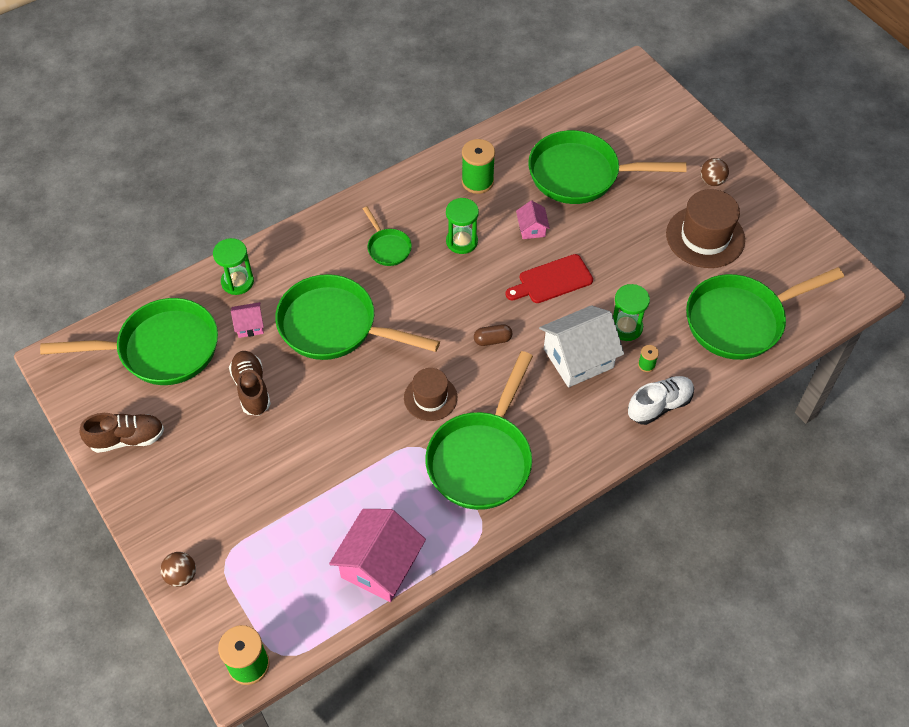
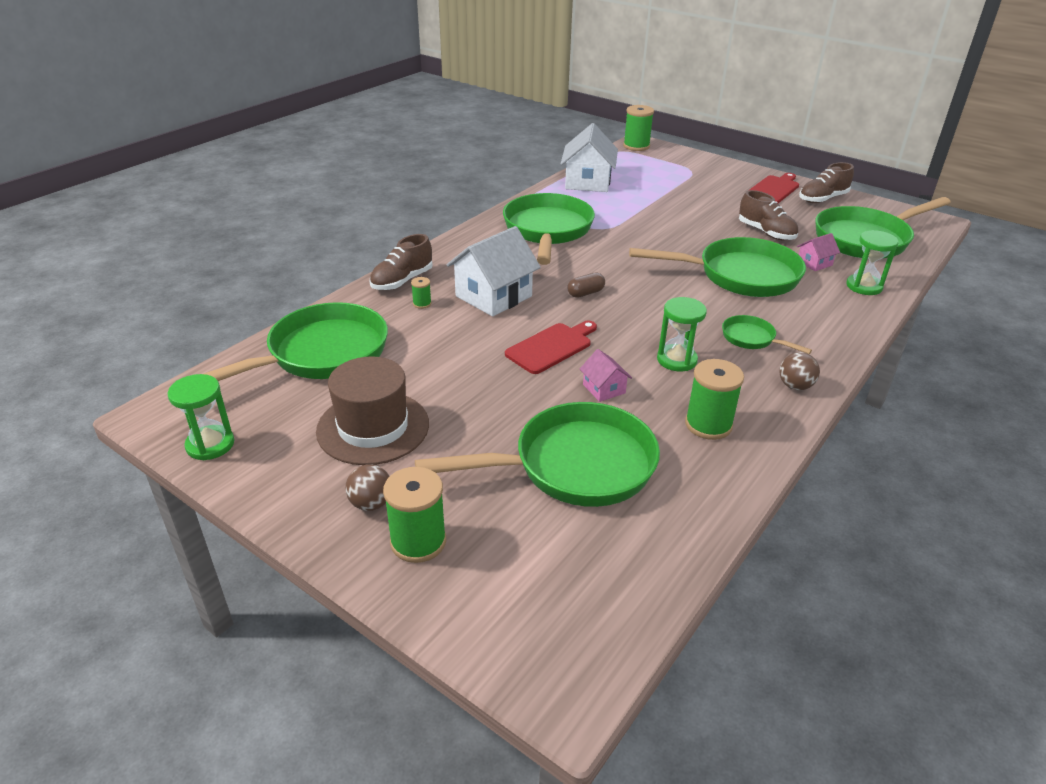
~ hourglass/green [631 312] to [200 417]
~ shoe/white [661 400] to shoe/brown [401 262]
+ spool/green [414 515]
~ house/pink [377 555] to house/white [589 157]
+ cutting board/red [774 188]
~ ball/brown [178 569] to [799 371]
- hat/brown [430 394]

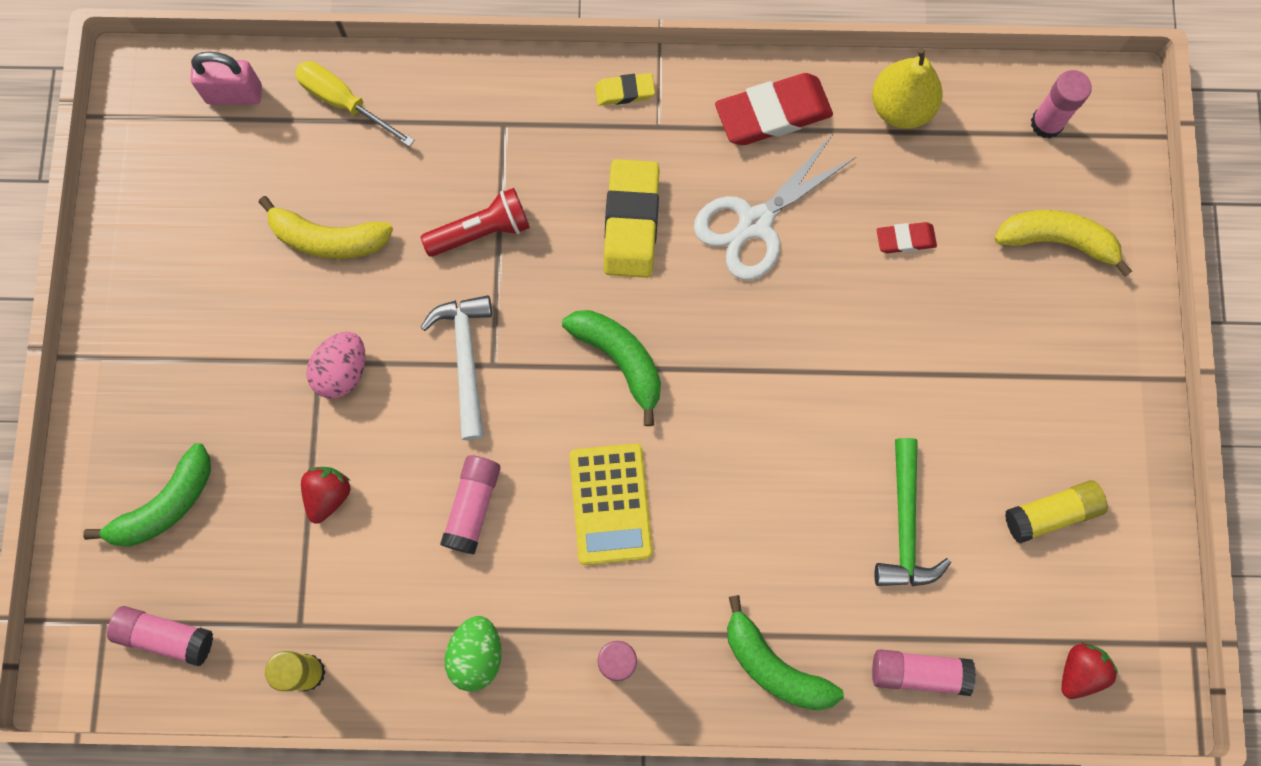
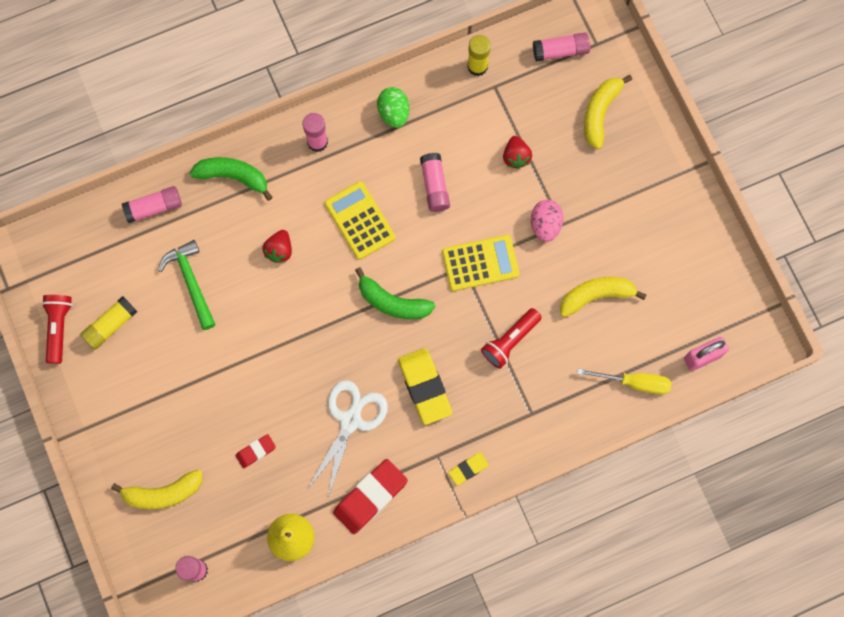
+ flashlight/red [56 329]
~ strawberry/red [1089 670] to [277 246]
~ hammer/white [456 367] to calculator/yellow [480 263]
~ banana/green [147 495] to banana/yellow [608 112]

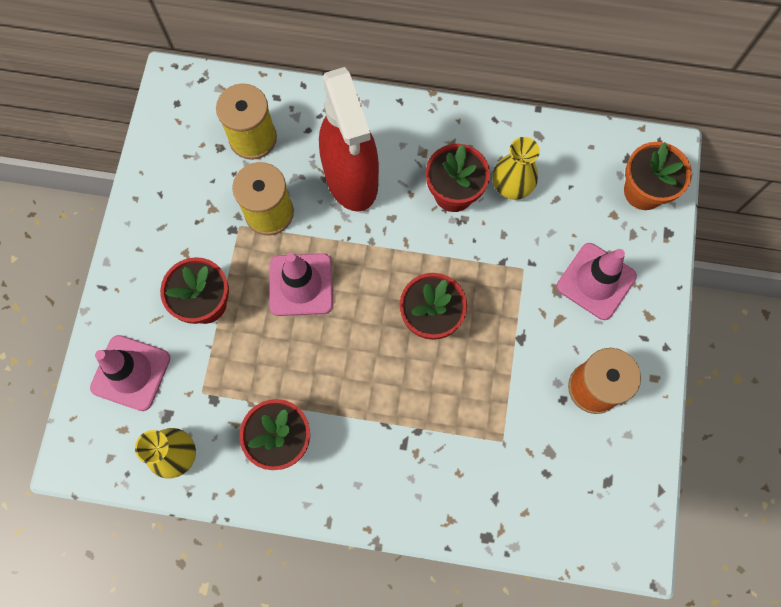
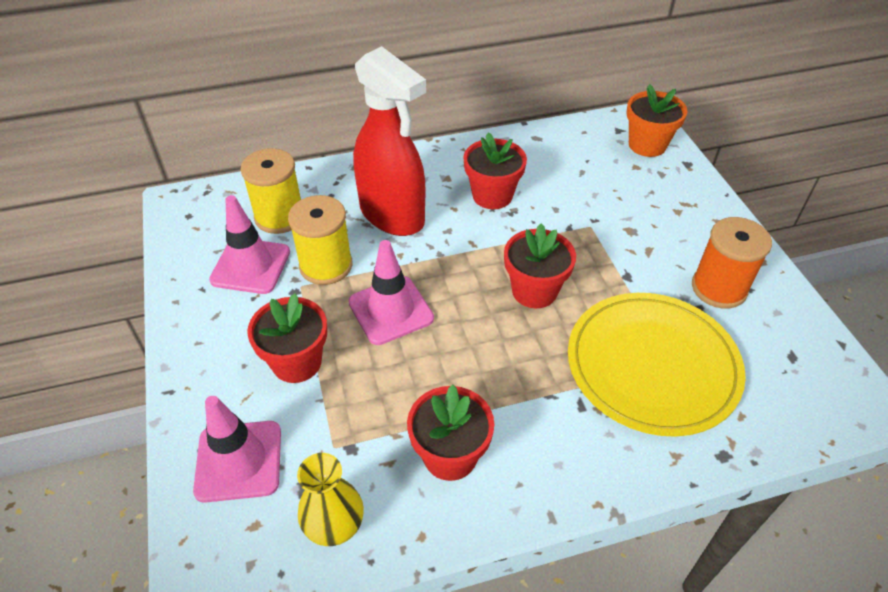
~ traffic cone/pink [597 281] to [249 244]
+ plate/yellow [657 365]
- vase/yellow [516 168]

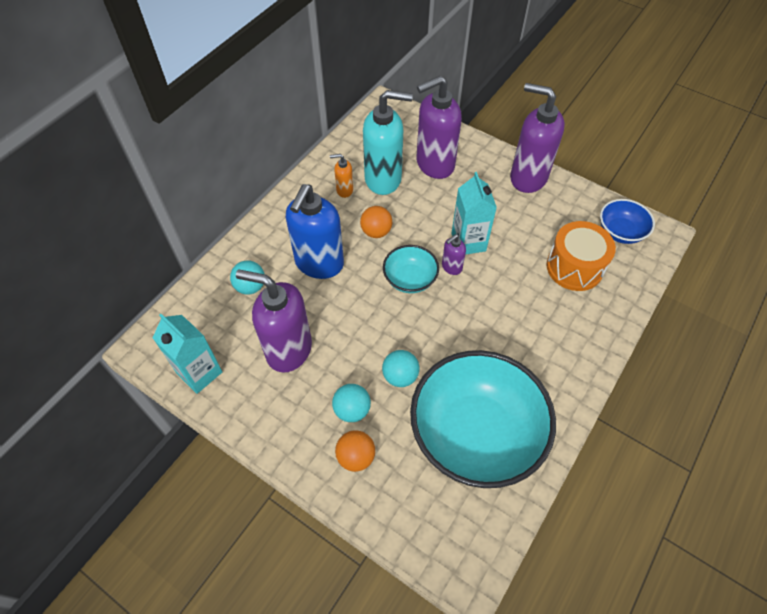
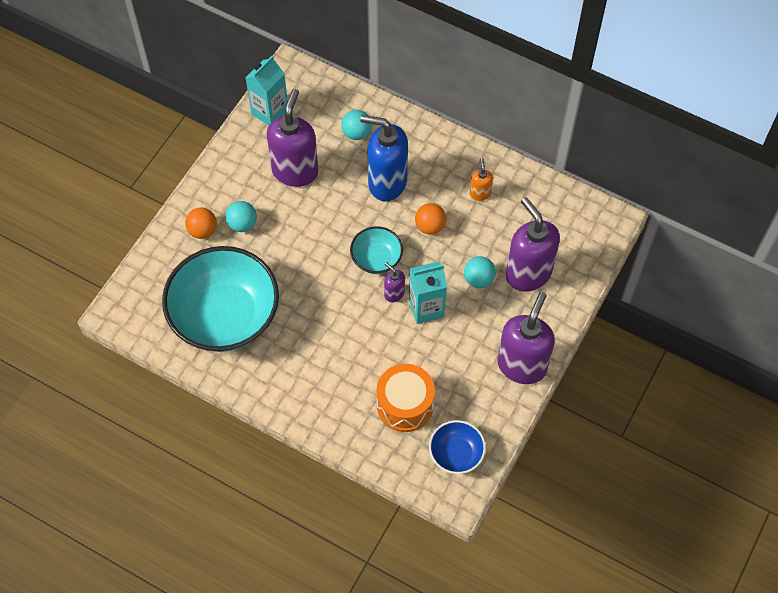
~ ball/turquoise [401 368] to [480 272]
- soap dispenser/turquoise [388 142]

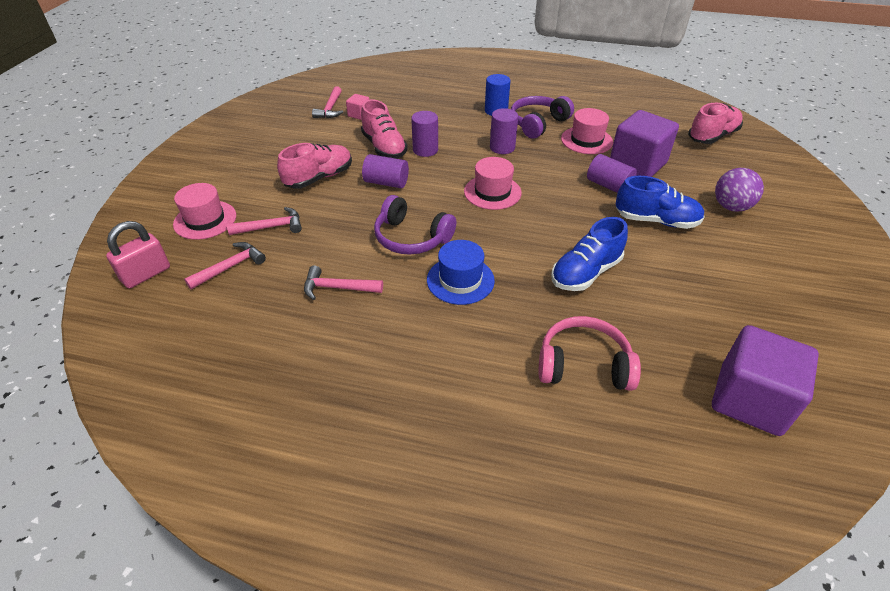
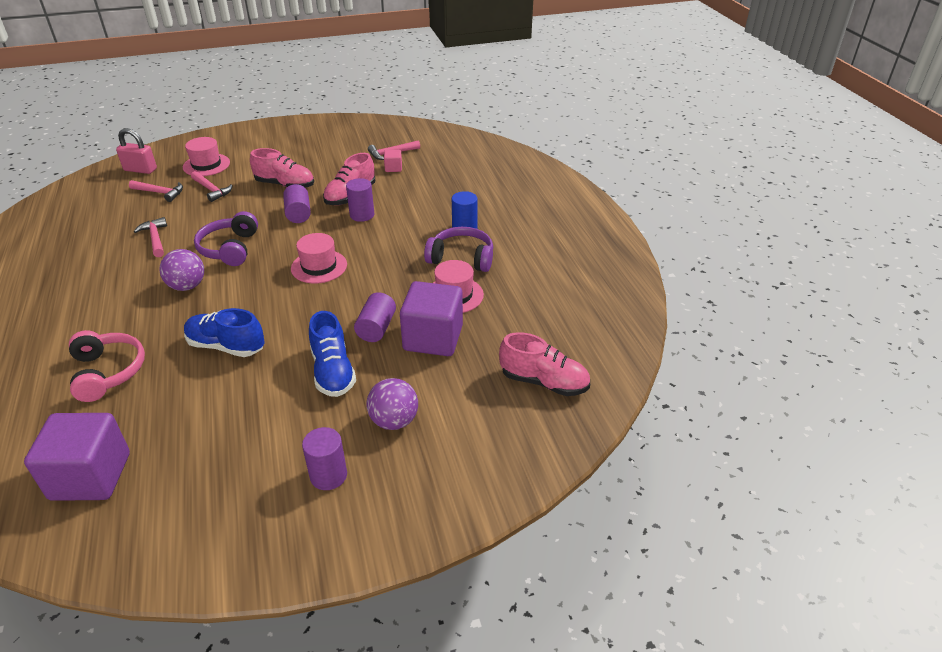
~ hat/blue [461 272] to ball/purple [181 270]
~ cylinder/purple [504 131] to [324 458]

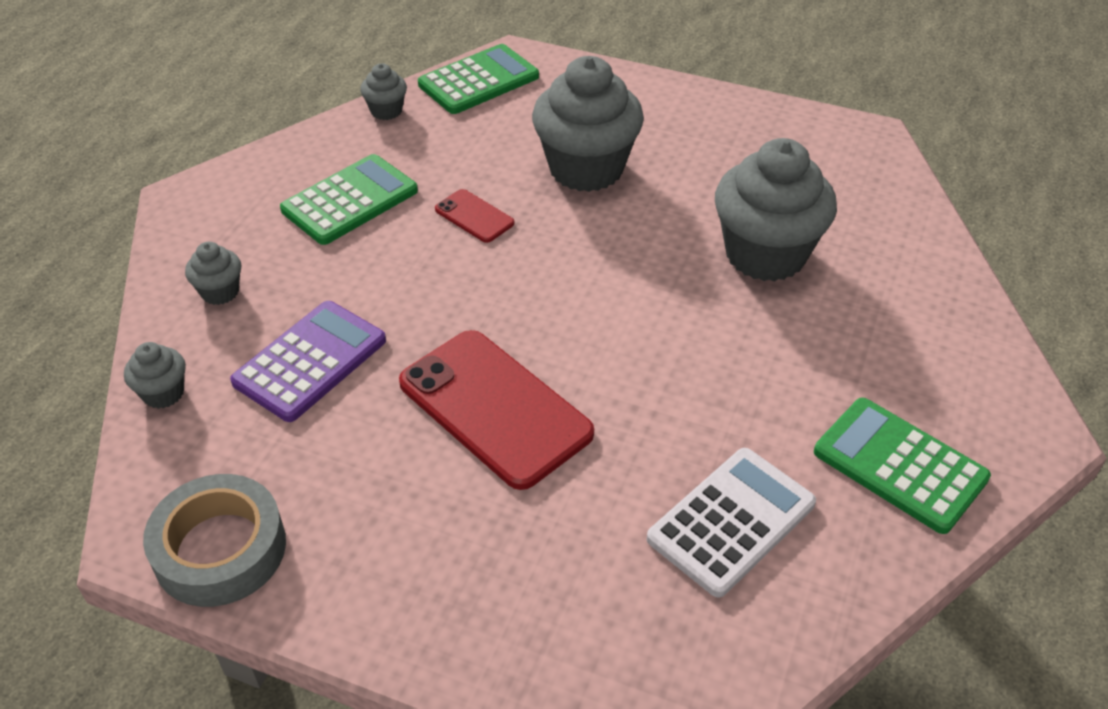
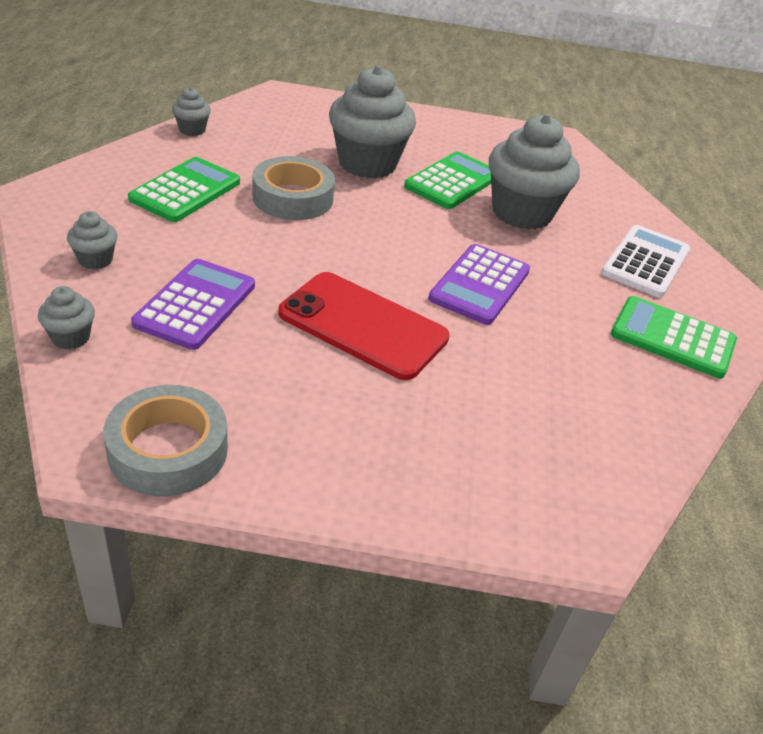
~ phone/red [474 216] to tape/grey [293 188]
~ calculator/green [478 79] to [447 180]
+ calculator/purple [479 284]
~ calculator/white [731 523] to [646 261]

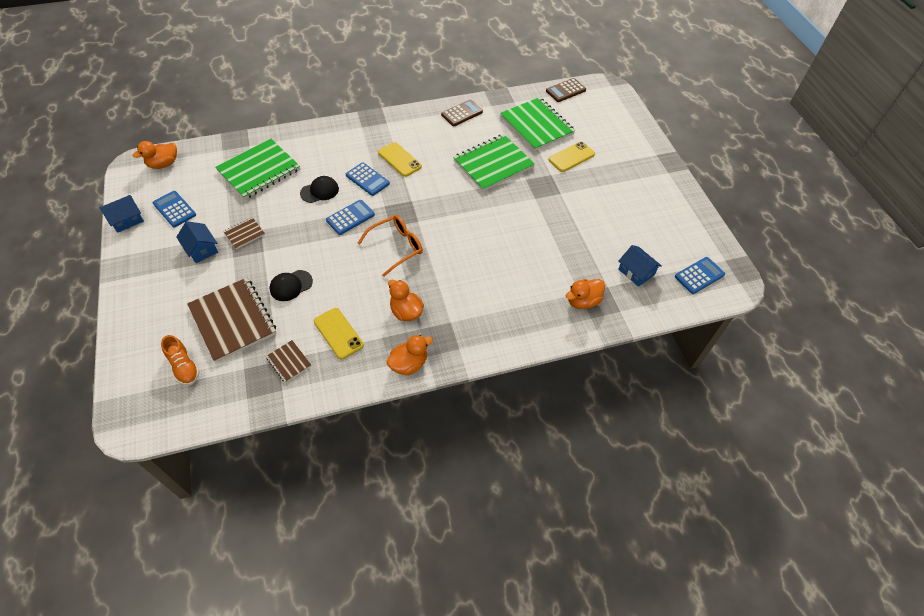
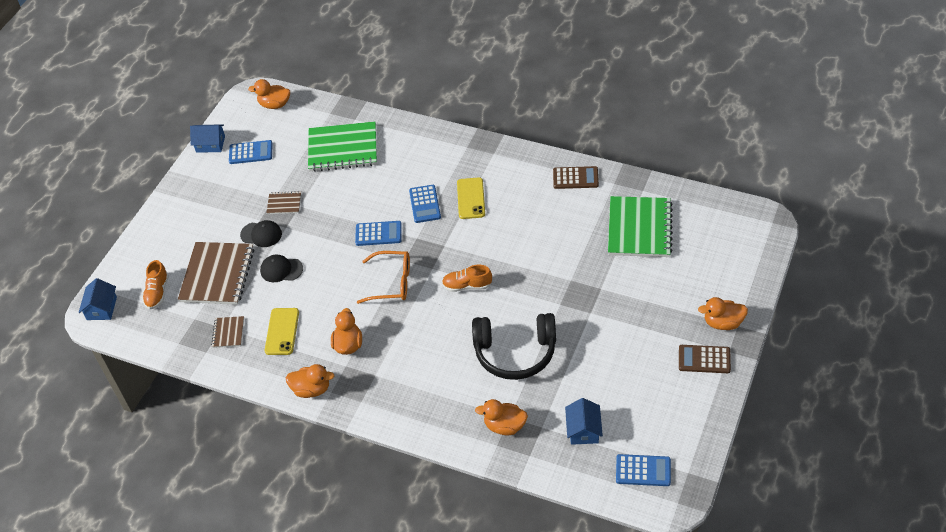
~ house/blue [197 242] to [98 299]
~ calculator/blue [174 209] = [251 152] 90 degrees clockwise
~ cap/black [319 189] to [261 233]
+ shoe/orange [467 278]
+ headphones/black [514 346]
~ calculator/brown [566 90] to [705 359]
+ duck/orange [723 313]
- notebook/green [494 162]
- phone/yellow [572 157]

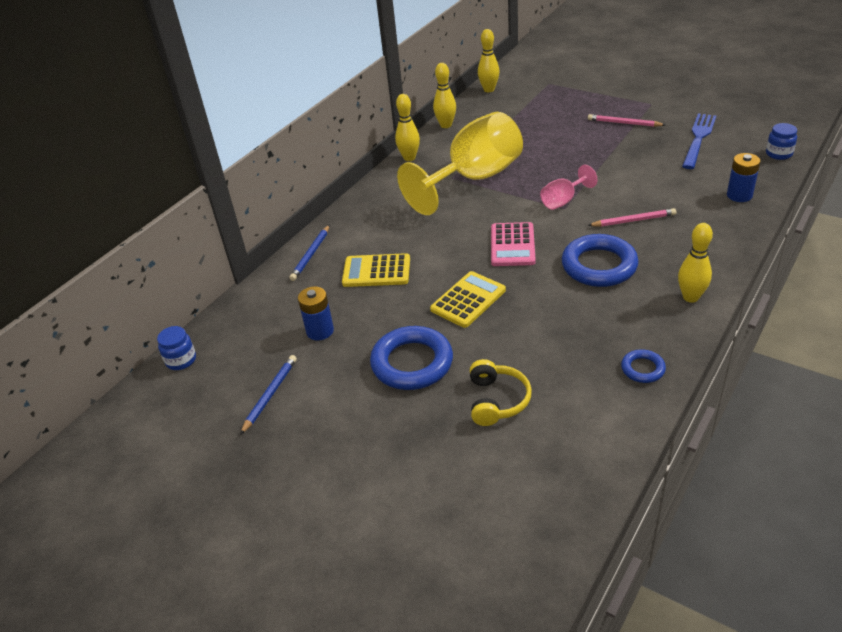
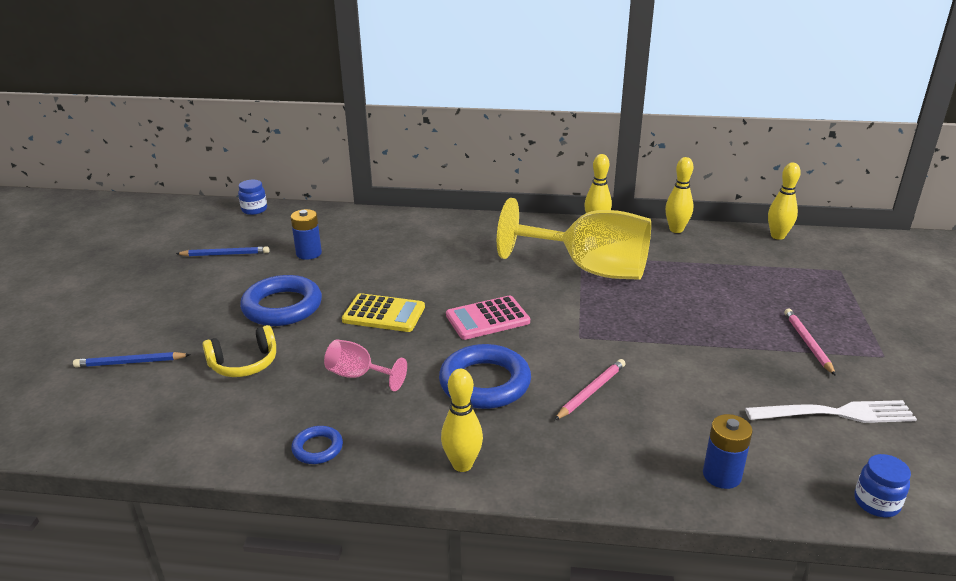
~ pencil/blue [309 253] to [132 360]
~ goblet/pink [569 187] to [365 365]
~ pencil/pink [631 217] = [590 389] 105 degrees counterclockwise
~ fork/blue [699 141] to fork/white [831 411]
- calculator/yellow [376 270]

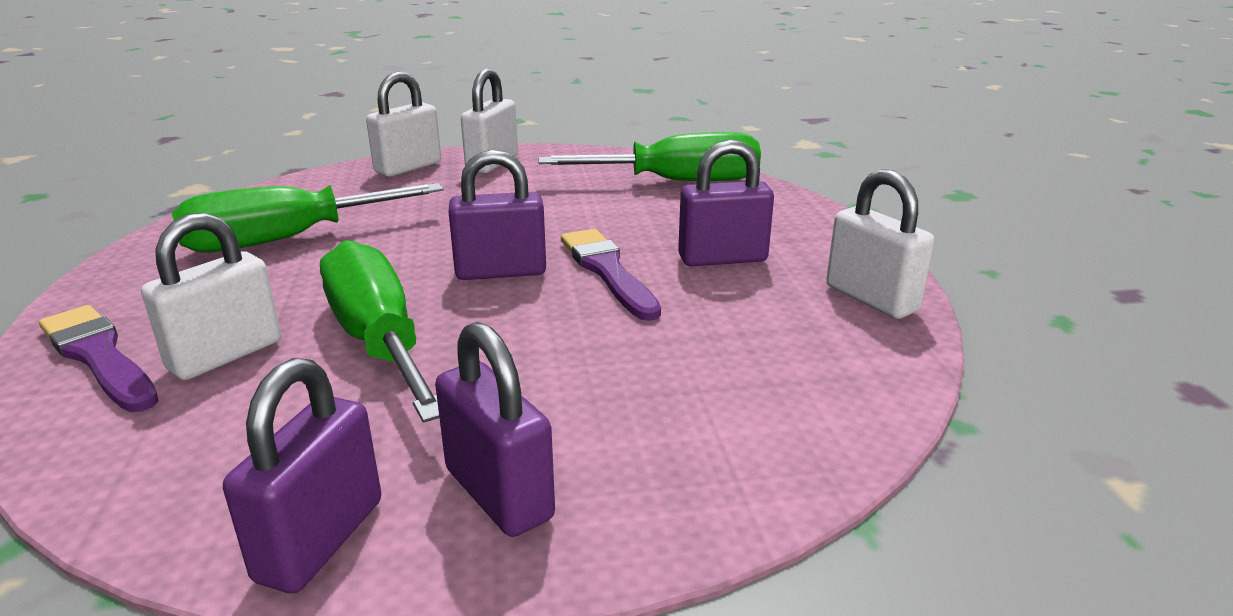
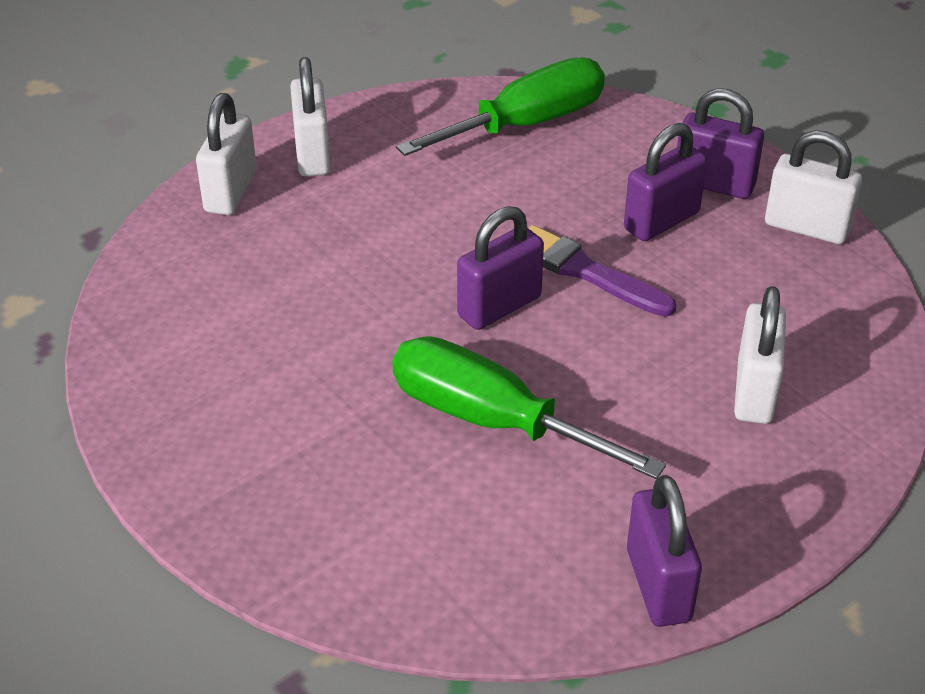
~ padlock/purple [495 429] to [720 143]
~ padlock/white [211 296] to [760 355]
- brush/purple [99 358]
- screwdriver/green [307 218]

